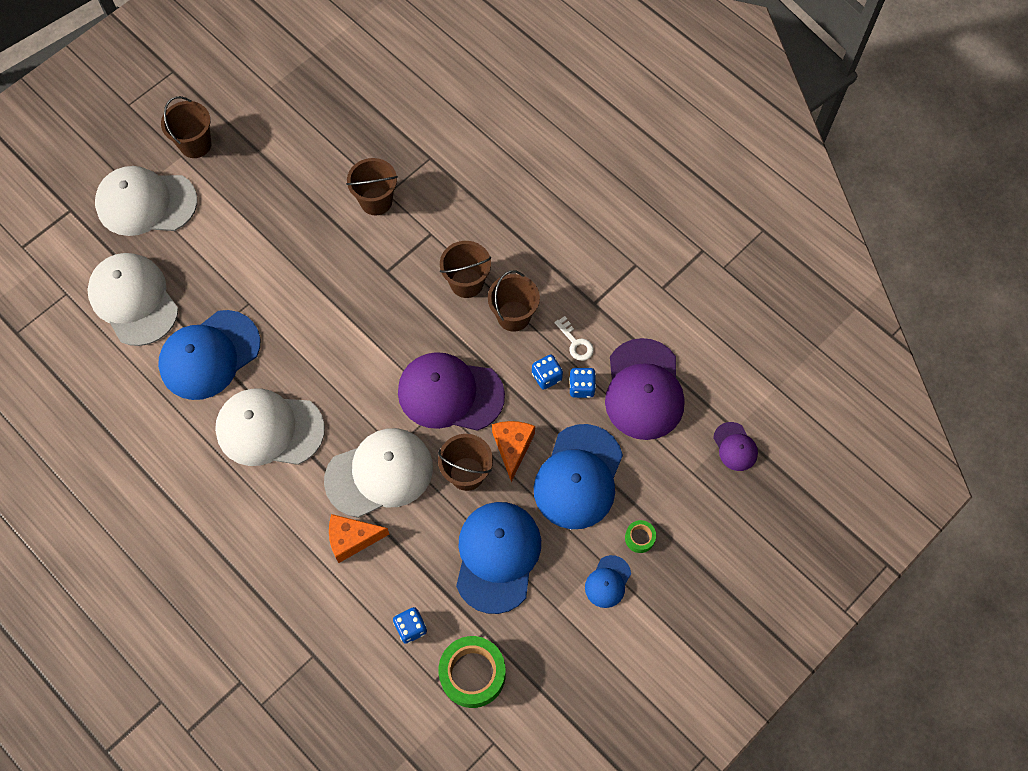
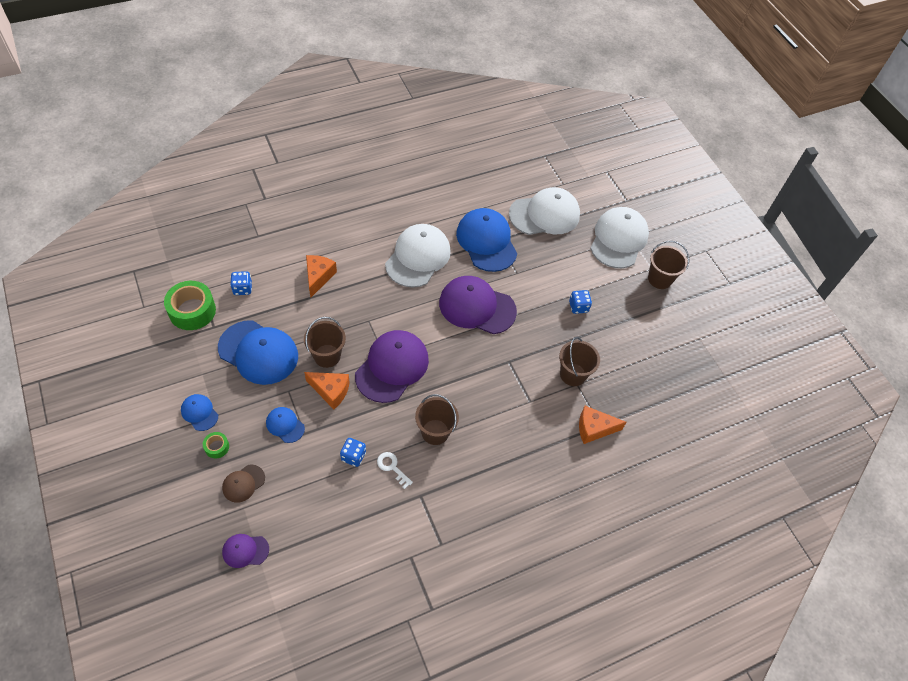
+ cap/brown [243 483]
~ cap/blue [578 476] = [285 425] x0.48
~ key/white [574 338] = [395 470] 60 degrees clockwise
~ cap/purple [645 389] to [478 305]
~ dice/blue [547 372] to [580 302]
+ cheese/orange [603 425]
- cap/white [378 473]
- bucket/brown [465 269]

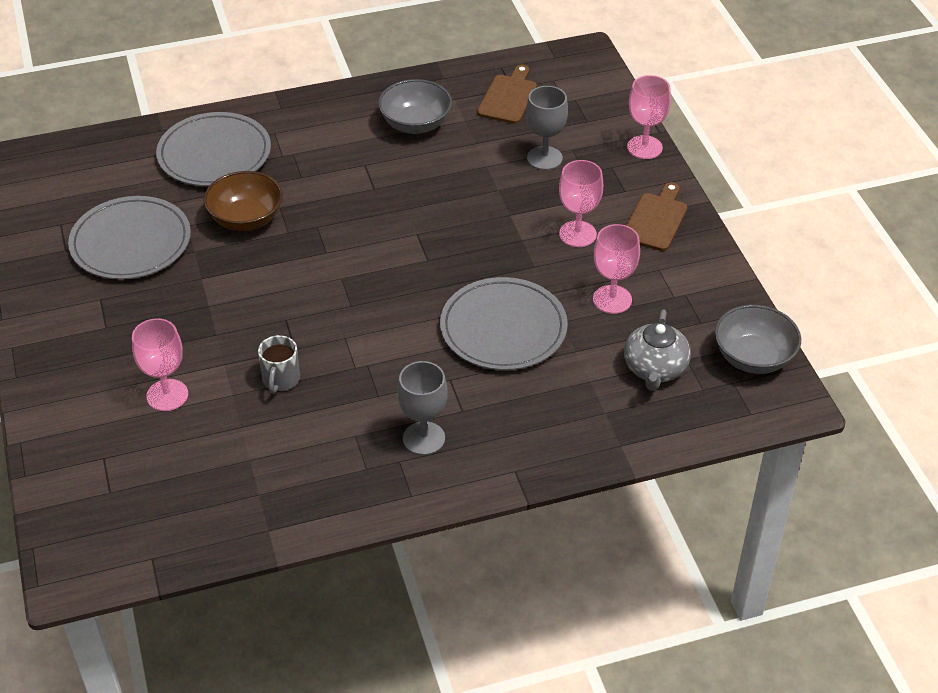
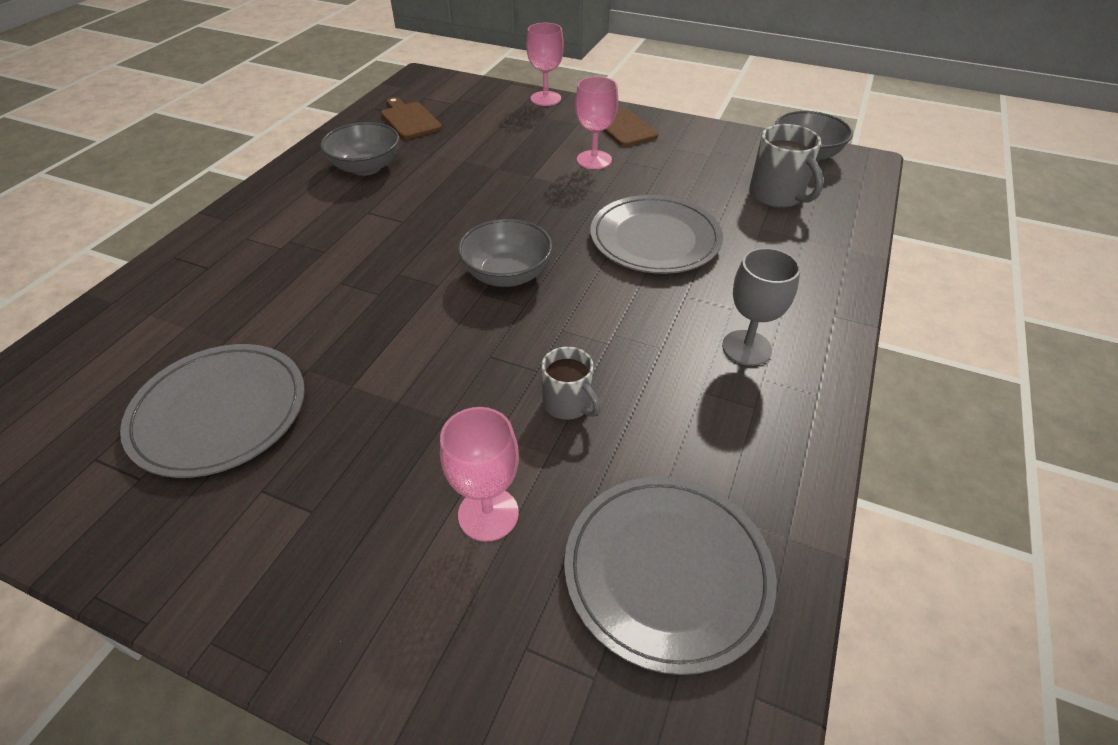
+ bowl/grey [505 253]
~ plate/grey [213 149] to [670 575]
~ teapot/grey [657 350] to mug/grey [786 166]
- bowl/brown [243 201]
- goblet/grey [547 128]
- goblet/pink [616 269]

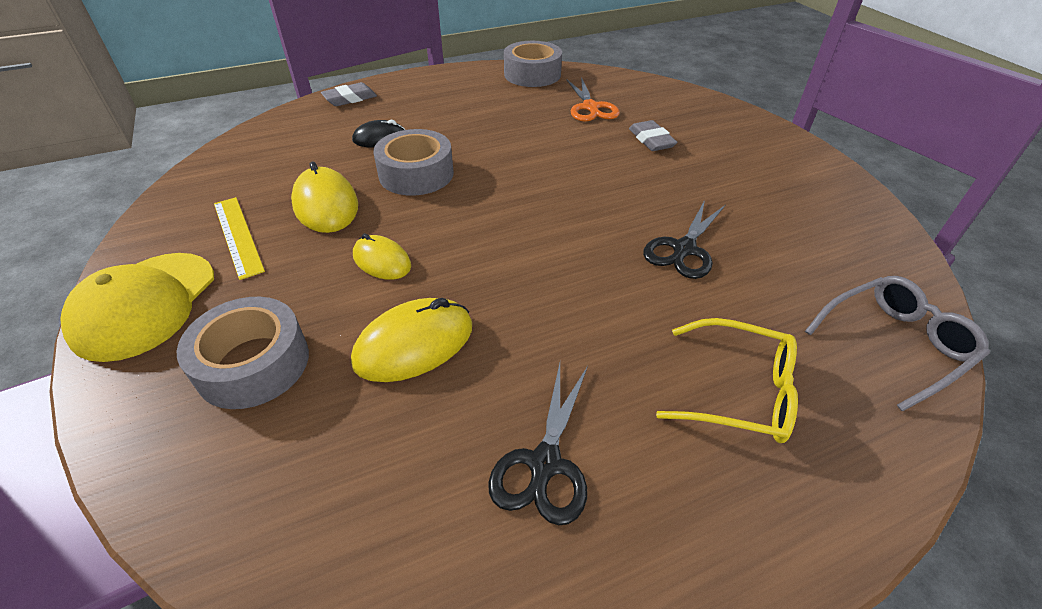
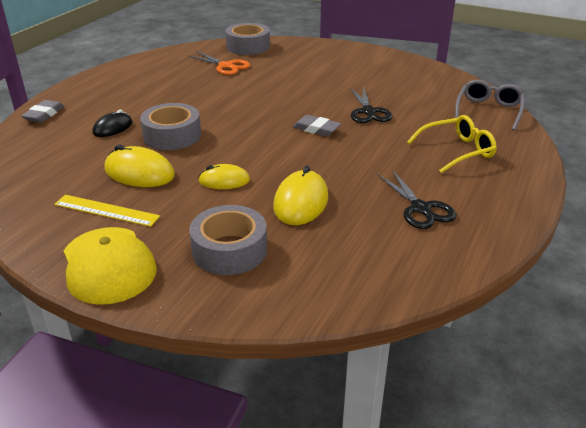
~ tape/grey [533 64] to [247 39]
~ eraser/grey [653 135] to [317 125]

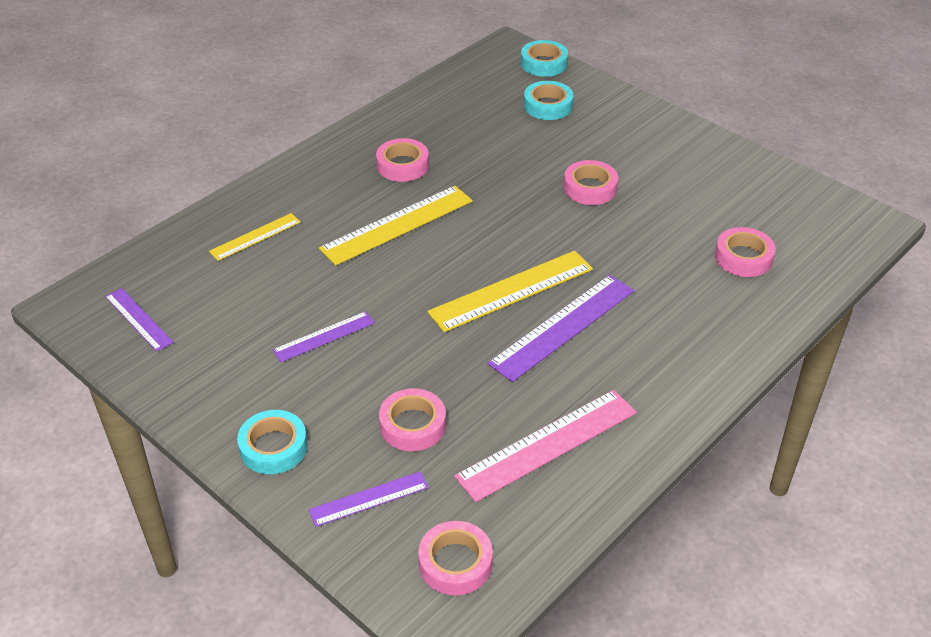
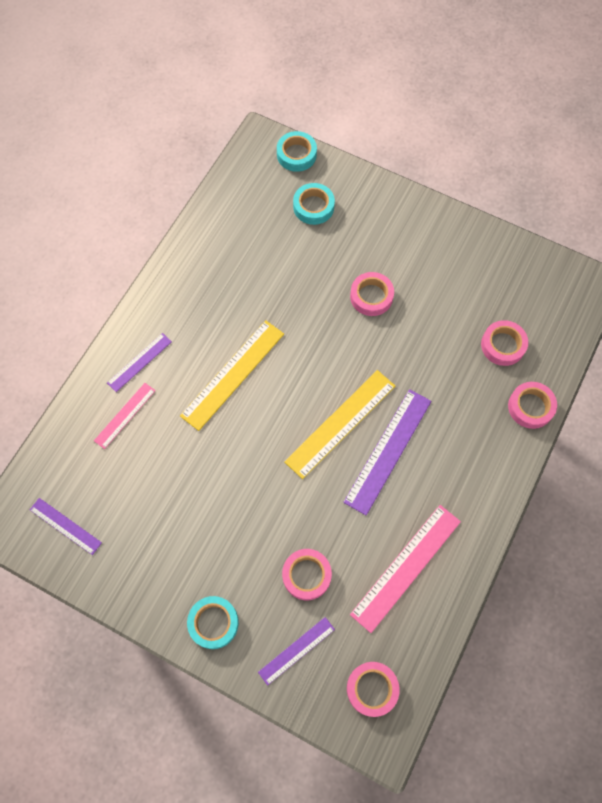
~ ruler/yellow [255 237] to ruler/pink [125 416]
~ ruler/purple [323 336] to [139 362]
~ tape/pink [402 160] to [532 405]

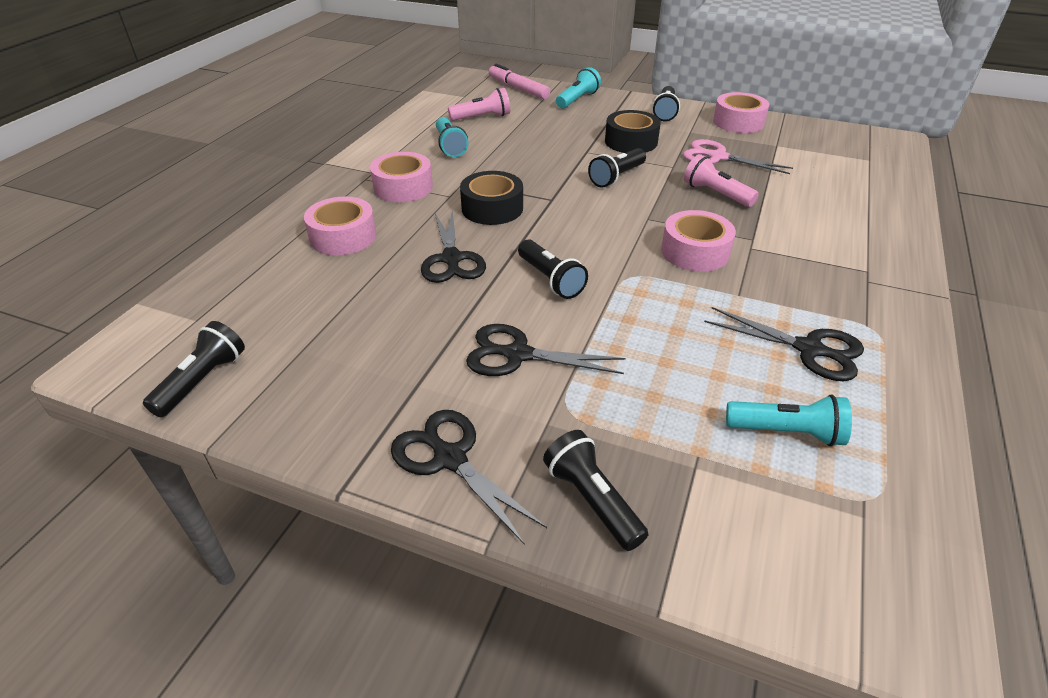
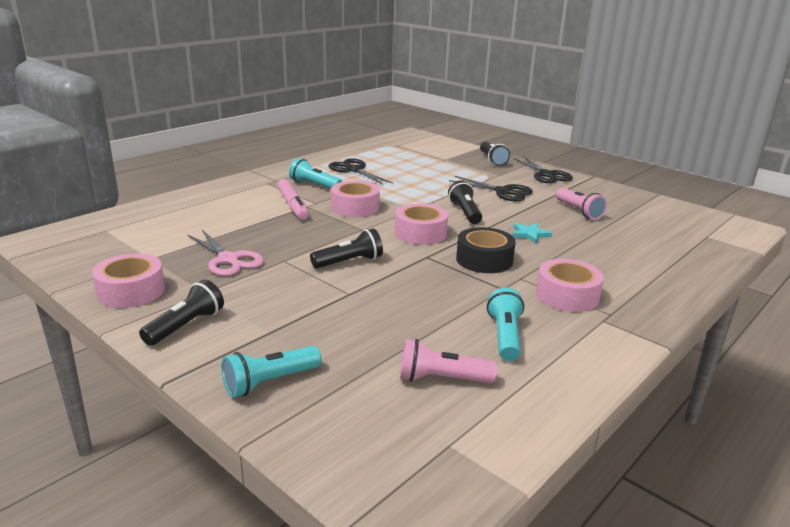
~ marker/pink [519 81] to [293 199]
~ flashlight/turquoise [789 421] to [315 173]
~ tape/pink [340 226] to [421 224]
~ scissors/black [453 246] to star/turquoise [532 233]
~ flashlight/pink [721 180] to [581 204]
- flashlight/black [194 369]
- tape/black [633 131]

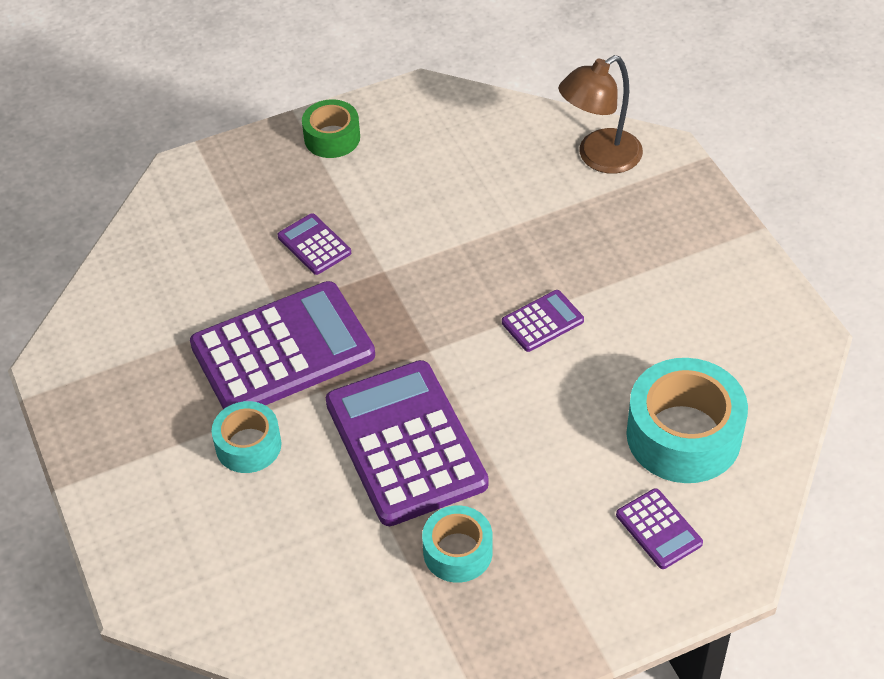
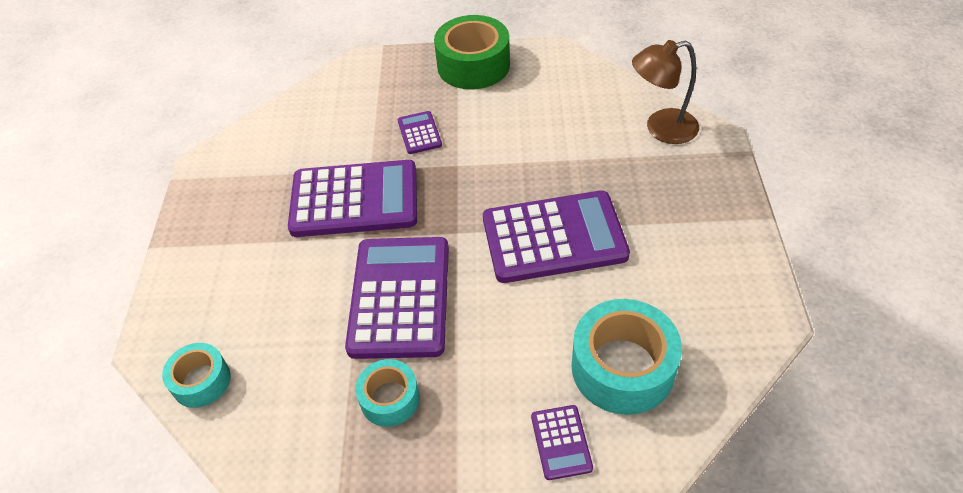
~ tape/turquoise [246 437] to [196 375]
~ tape/green [331 128] = [472 52] x1.73
~ calculator/purple [543 321] = [556 236] x2.24

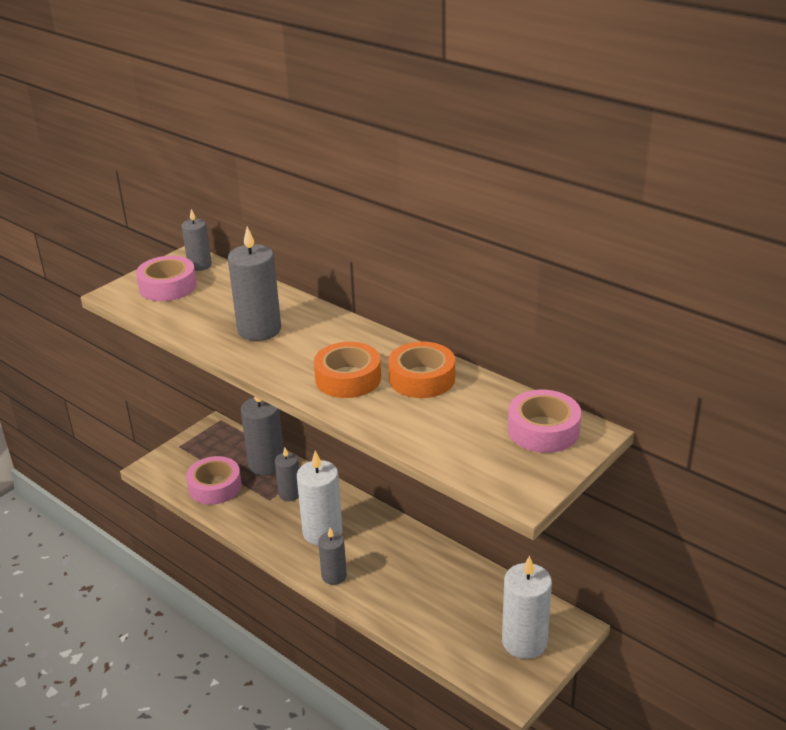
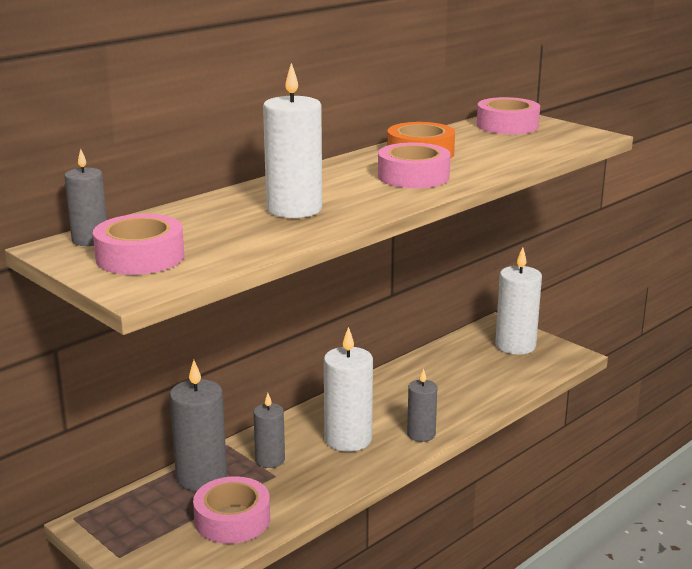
~ candle/grey [254 284] to candle/white [292 140]
~ tape/orange [347 370] to tape/pink [414 165]

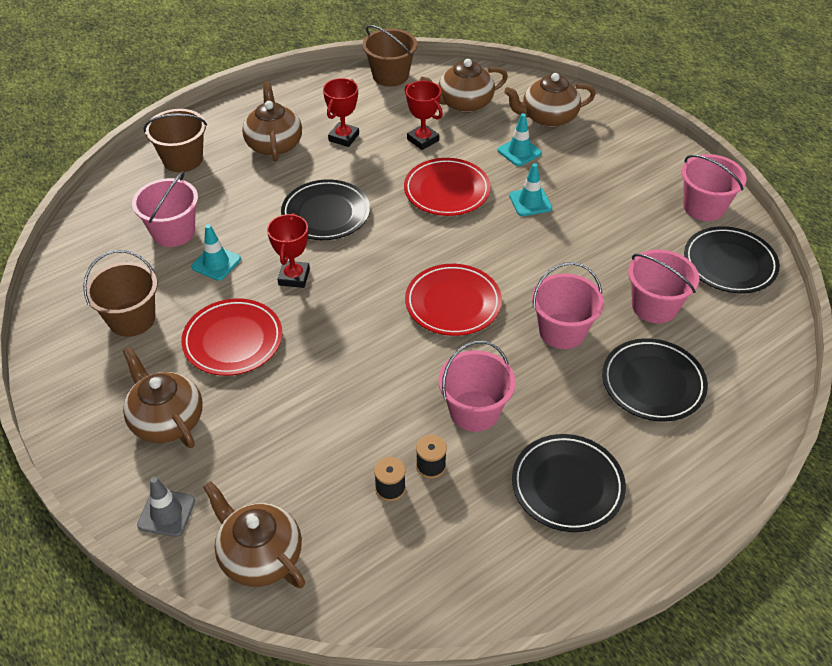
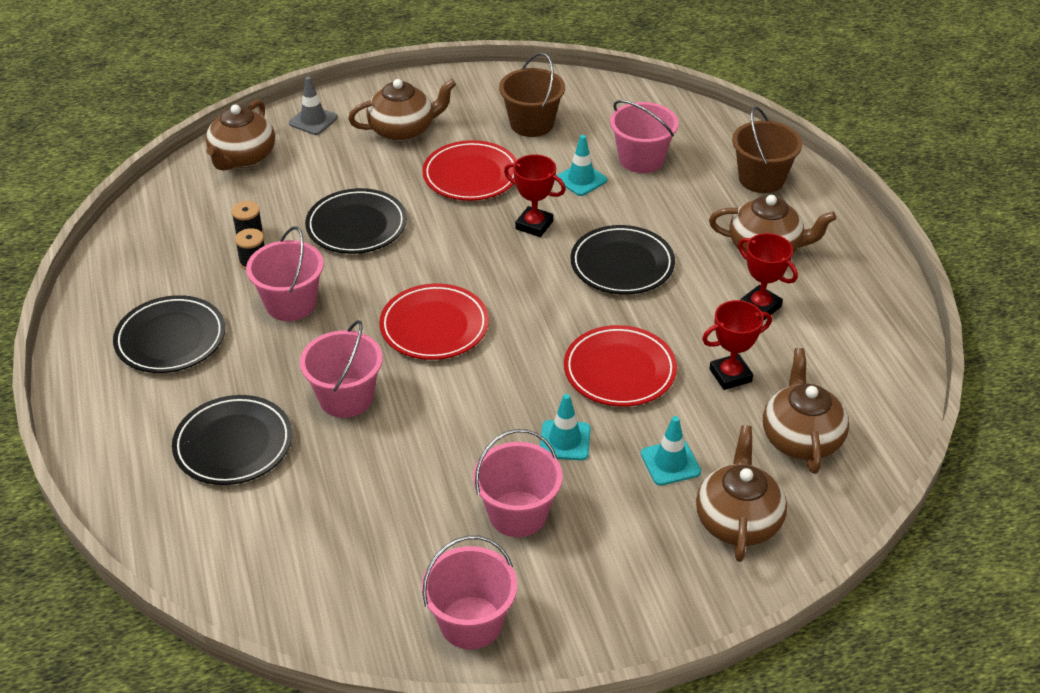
~ teapot/brown [254 534] = [240 135] 135 degrees clockwise
~ plate/black [732 259] to [356 221]
~ bucket/pink [663 286] to [518 483]
- bucket/brown [390 56]

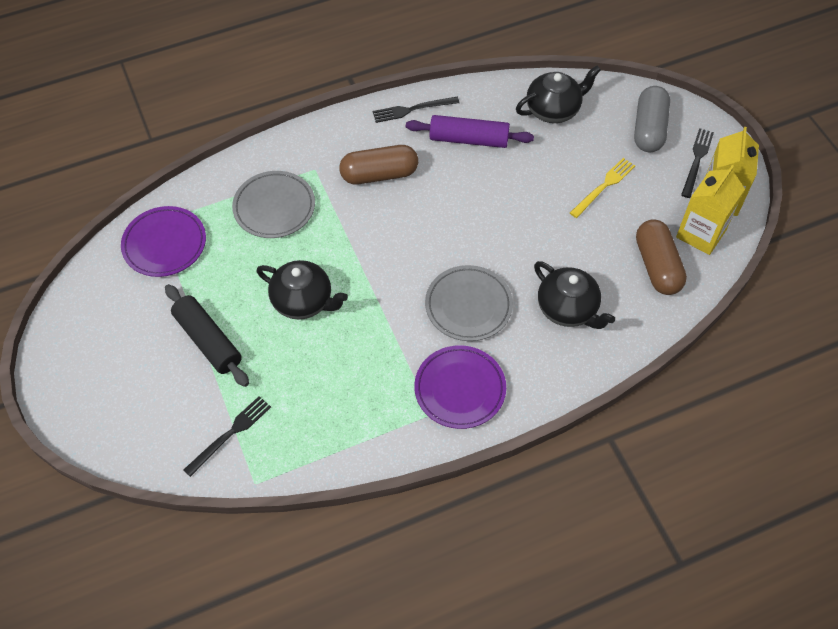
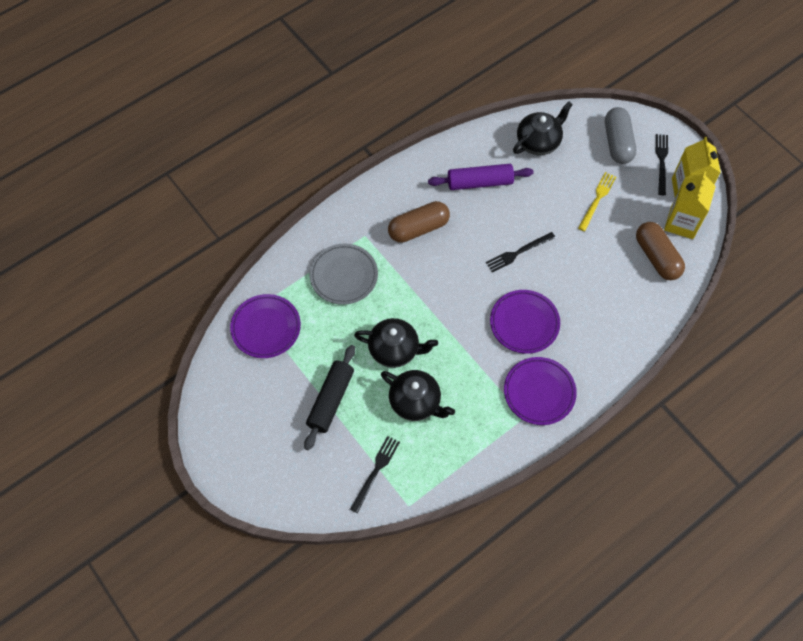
~ rolling pin/black [207 335] = [329 397] 75 degrees clockwise
~ teapot/black [574 295] to [418 395]
~ fork/black [416 110] to [521 252]
~ plate/grey [469 303] to plate/purple [525 322]

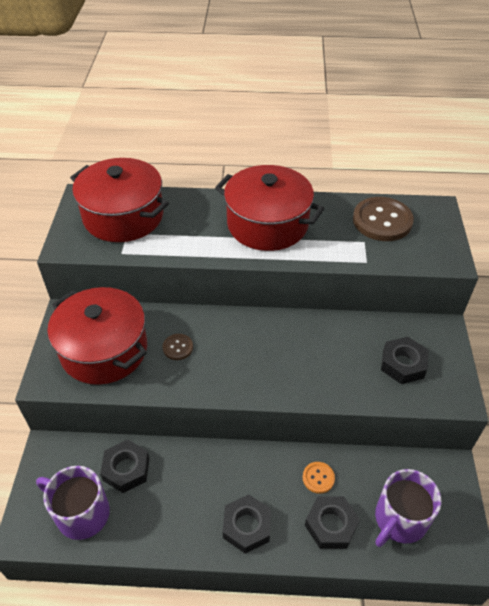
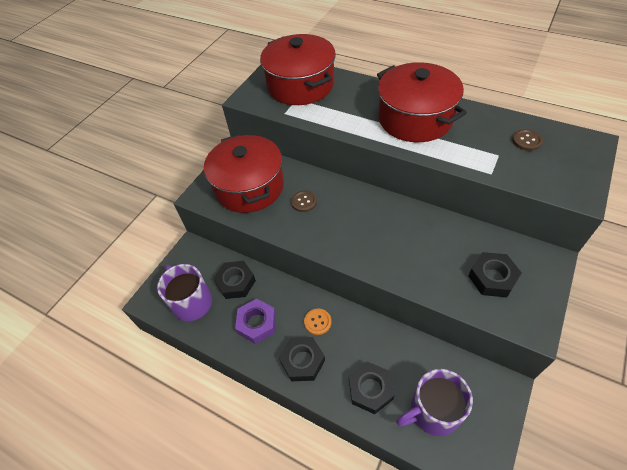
+ nut/purple [255 321]
~ button/orange [319 478] to [317 321]
~ button/brown [383 219] = [527 140] x0.48

